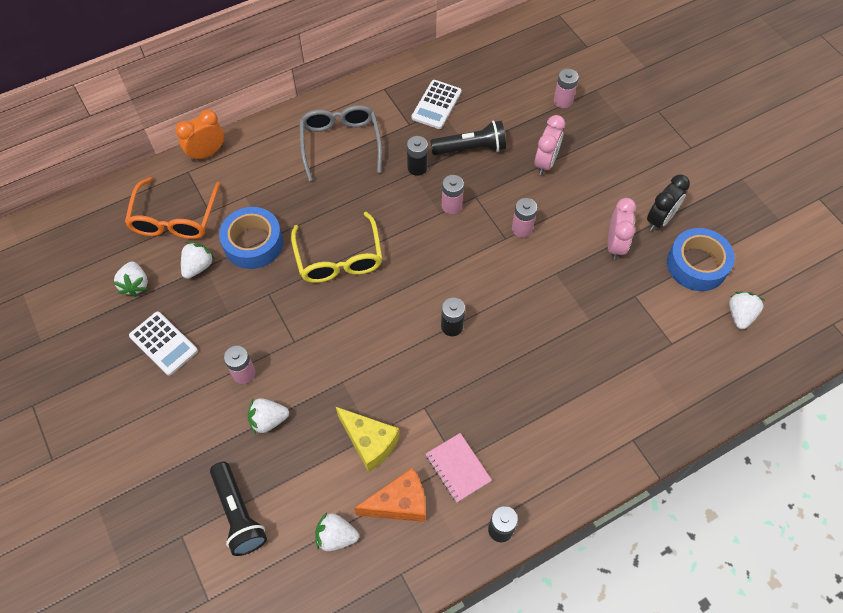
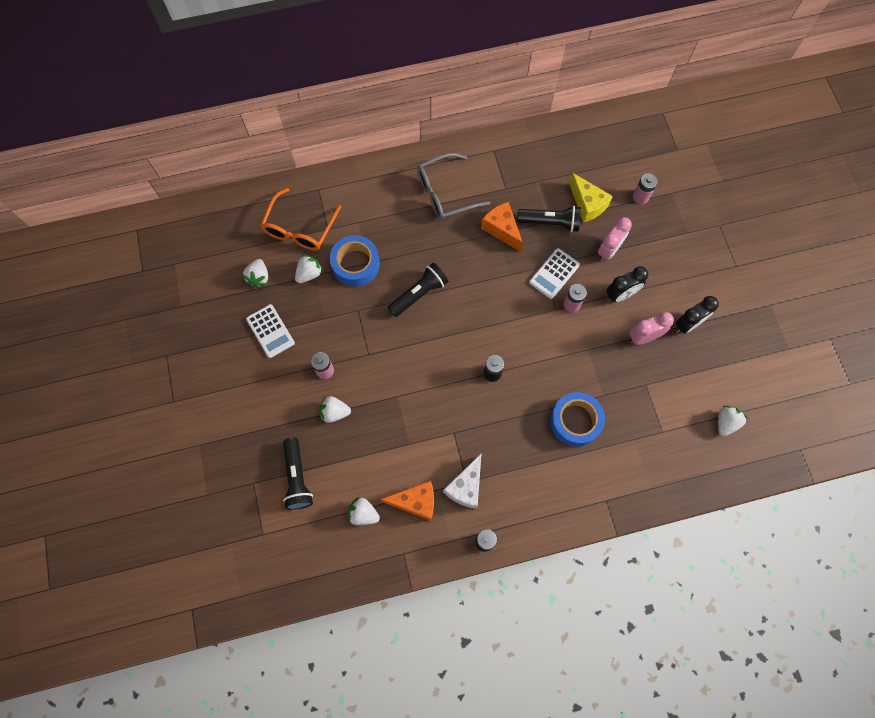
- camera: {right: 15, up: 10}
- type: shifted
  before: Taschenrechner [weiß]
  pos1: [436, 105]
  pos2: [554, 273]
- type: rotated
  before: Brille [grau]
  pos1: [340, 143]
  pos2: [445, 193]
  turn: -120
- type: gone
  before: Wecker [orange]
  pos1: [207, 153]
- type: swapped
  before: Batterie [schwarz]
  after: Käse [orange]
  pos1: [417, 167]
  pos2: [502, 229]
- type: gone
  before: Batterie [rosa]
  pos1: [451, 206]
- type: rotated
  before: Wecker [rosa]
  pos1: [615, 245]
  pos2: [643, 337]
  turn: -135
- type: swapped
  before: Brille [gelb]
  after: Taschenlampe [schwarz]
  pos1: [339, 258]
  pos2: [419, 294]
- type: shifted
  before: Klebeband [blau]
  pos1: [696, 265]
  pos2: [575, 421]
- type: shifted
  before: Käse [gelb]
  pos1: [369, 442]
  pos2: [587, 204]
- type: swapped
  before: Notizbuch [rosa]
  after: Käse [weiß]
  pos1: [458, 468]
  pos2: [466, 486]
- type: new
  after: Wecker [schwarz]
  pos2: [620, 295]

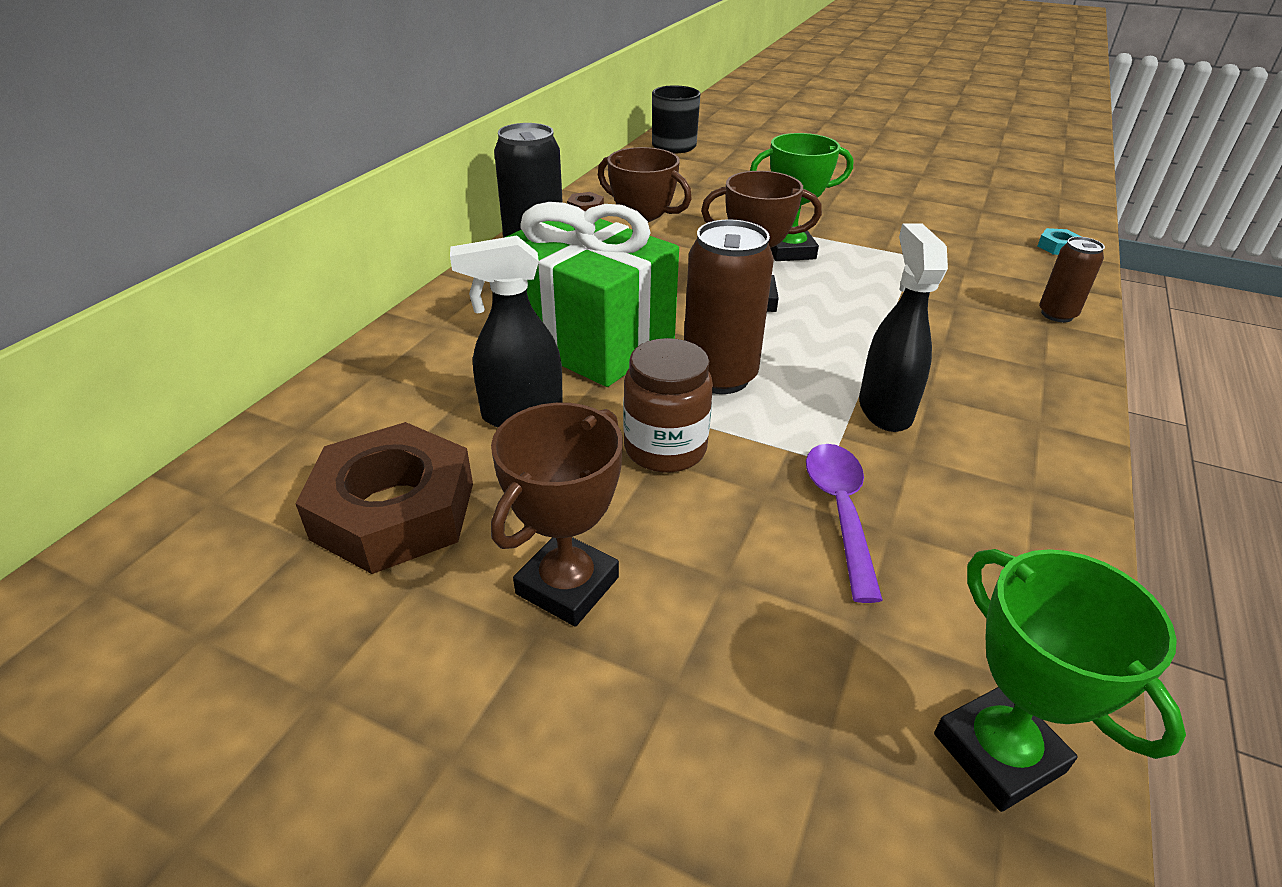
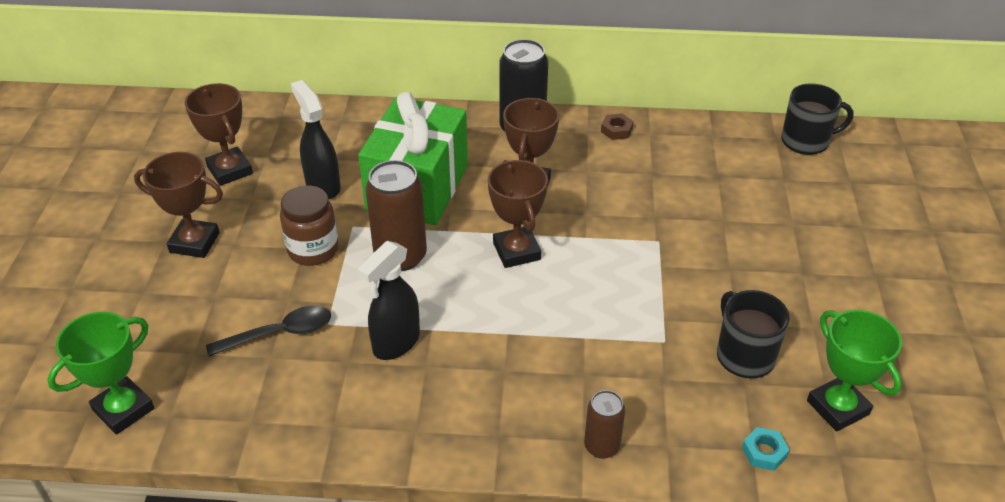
- camera: {right: 70, up: 5}
- type: shifted
  before: Pokal [grün]
  pos1: [789, 251]
  pos2: [837, 407]
- type: rotated
  before: Sprühflasche [schwarz]
  pos1: [884, 409]
  pos2: [396, 343]
  turn: 150
- type: swapped
  before: Sechskantmutter [braun]
  after: Pokal [braun]
  pos1: [394, 510]
  pos2: [230, 170]
- type: repainted
  before: Löffel [lila]
  after: Löffel [schwarz]
  pos1: [840, 511]
  pos2: [280, 333]
- type: new
  after: Tasse [schwarz]
  pos2: [744, 355]

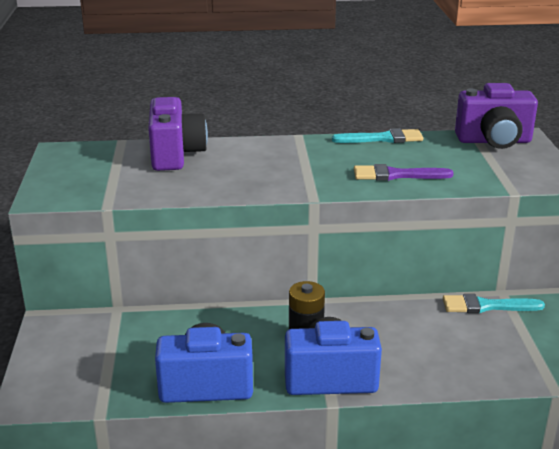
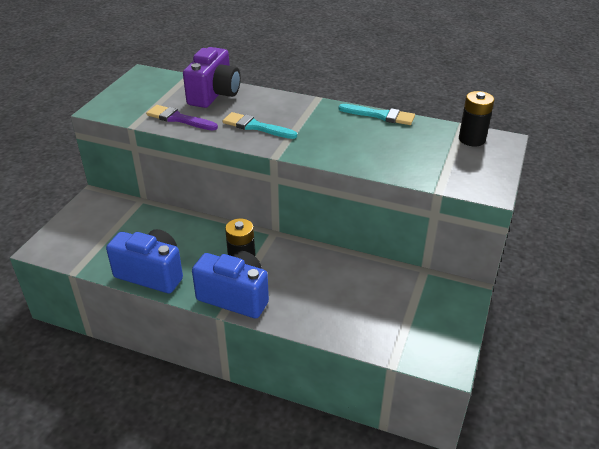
- camera: {right: 25, up: 10}
- type: swapped
  before: Kamera [lila]
  after: Batterie [schwarz]
  pos1: [494, 141]
  pos2: [472, 139]
- type: shifted
  before: Pinsel [lila]
  pos1: [396, 175]
  pos2: [179, 119]
- type: shifted
  before: Pinsel [türkis]
  pos1: [486, 306]
  pos2: [256, 127]

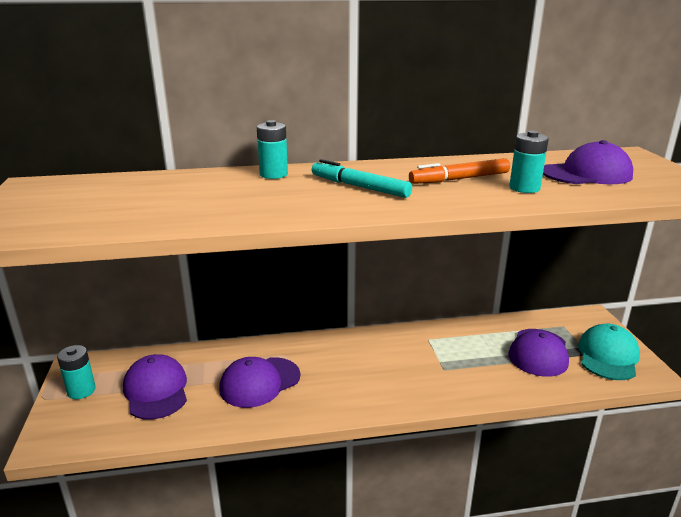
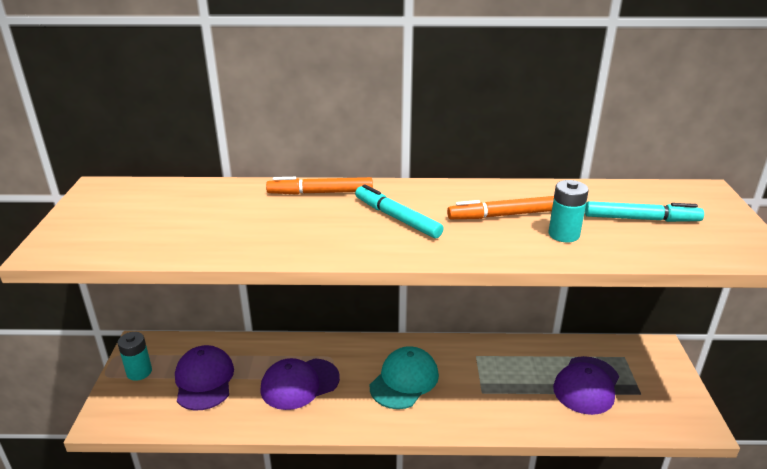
- camera: {right: 10, up: 5}
- type: swapped
  before: Batterie [türkis]
  after: Filzstift [orange]
  pos1: [273, 174]
  pos2: [320, 193]
- type: swapped
  before: Kappe [lila]
  after: Filzstift [türkis]
  pos1: [586, 174]
  pos2: [641, 219]
- type: shifted
  before: Kappe [türkis]
  pos1: [608, 356]
  pos2: [404, 380]

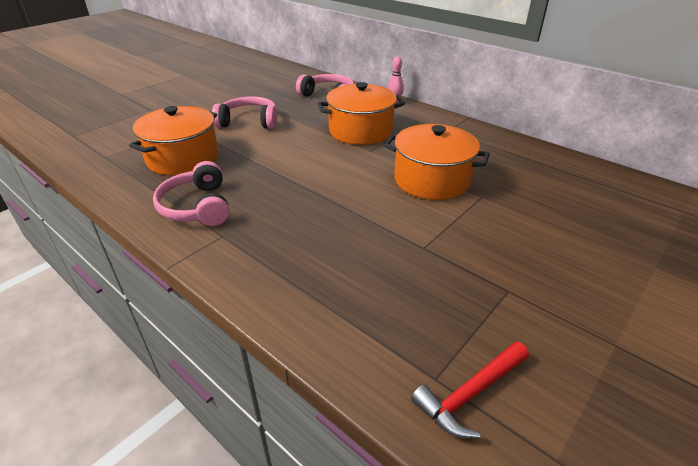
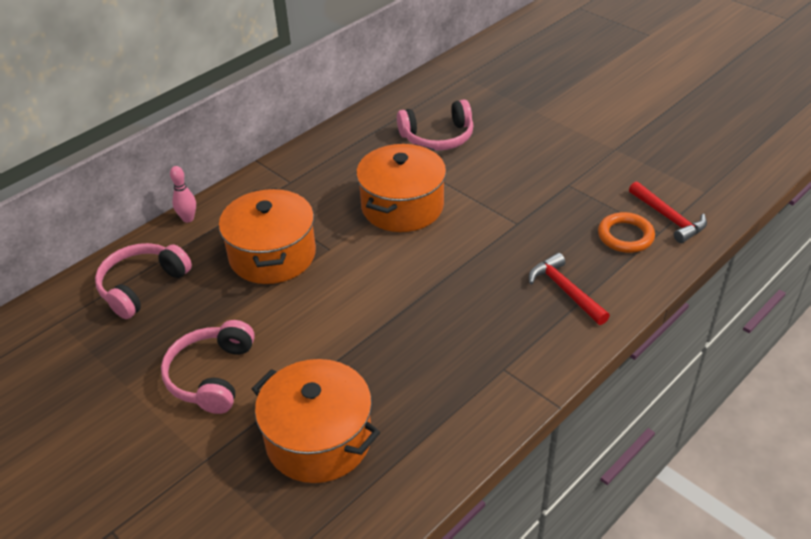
- camera: {right: -85, up: 5}
- type: shifted
  before: Kopfhörer [rosa]
  pos1: [197, 207]
  pos2: [438, 137]
- type: new
  after: Ring [orange]
  pos2: [625, 236]
- type: new
  after: Hammer [rot]
  pos2: [565, 291]

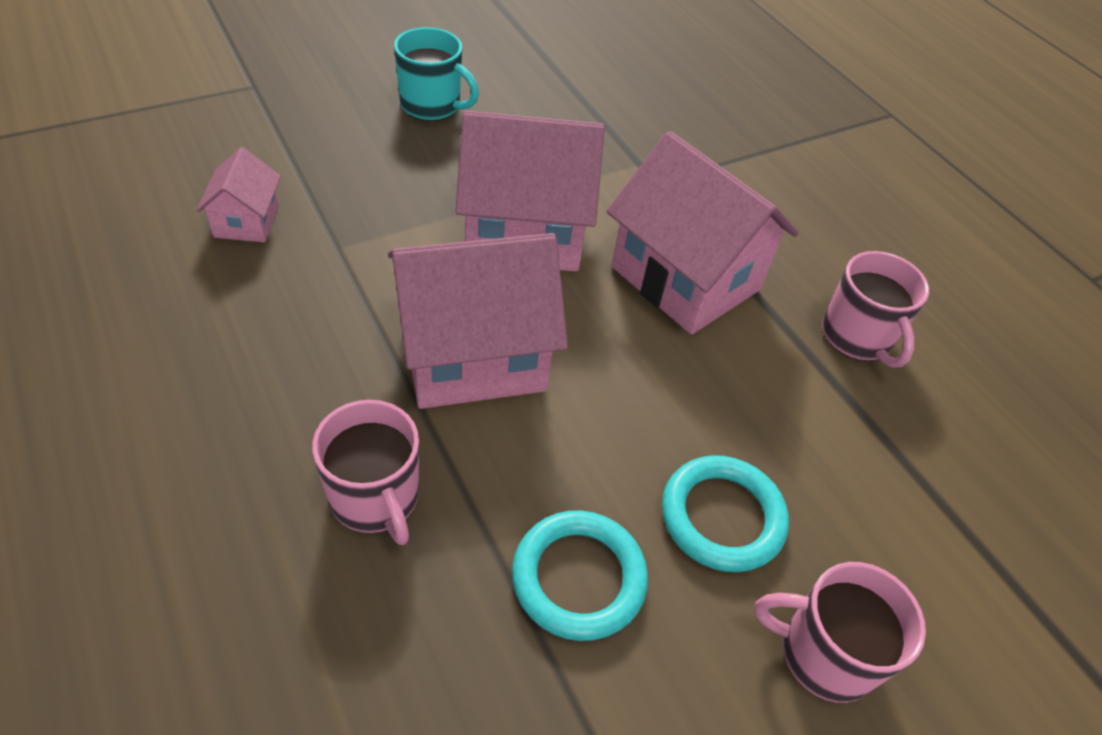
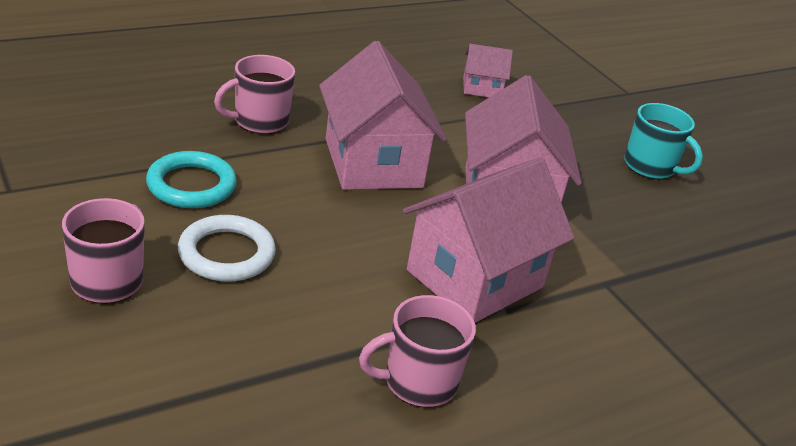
- camera: {right: 90, up: -15}
- type: rotated
  before: Tasse [türkis]
  pos1: [432, 106]
  pos2: [650, 167]
  turn: -75
- type: repainted
  before: Ring [türkis]
  after: Ring [weiß]
  pos1: [722, 517]
  pos2: [226, 253]

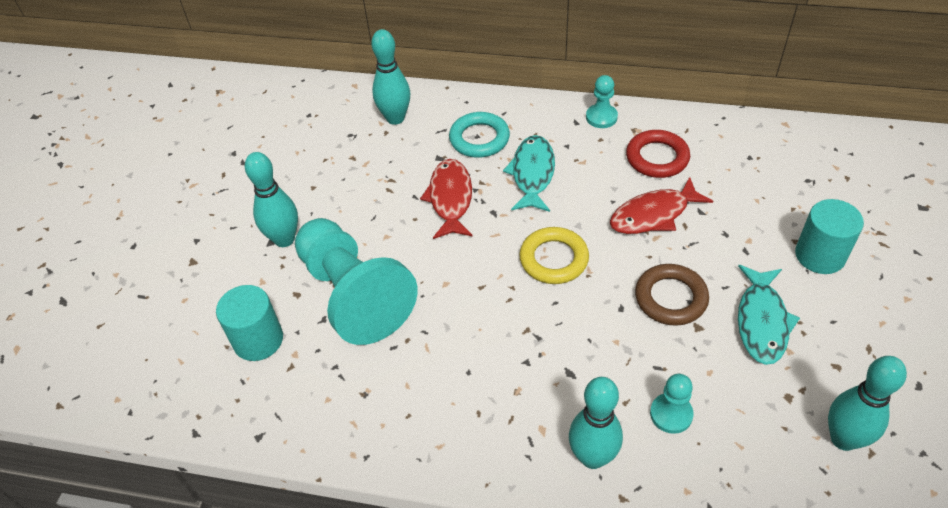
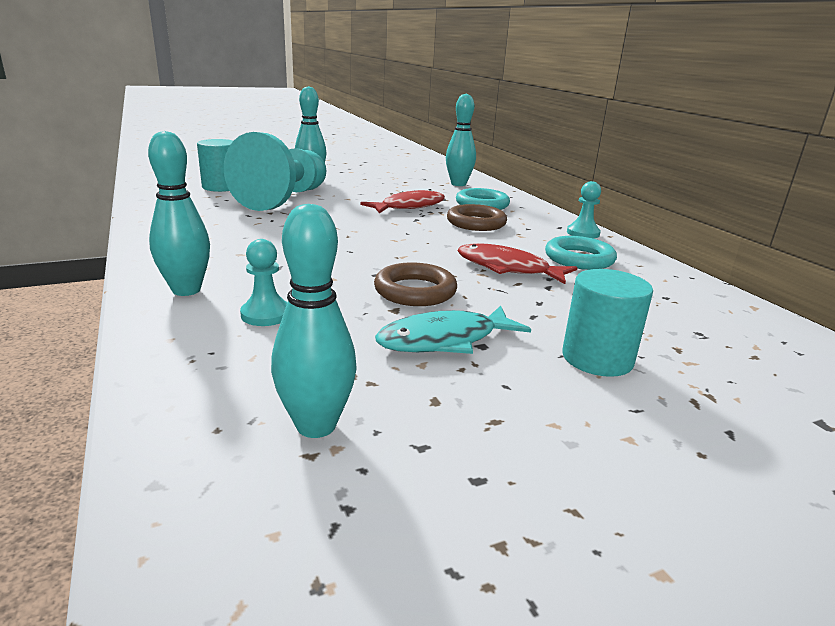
- camera: {right: 50, up: -25}
- type: repainted
  before: Ring [rot]
  after: Ring [türkis]
  pos1: [657, 158]
  pos2: [579, 259]
- type: swapped
  before: Fisch [türkis]
  after: Ring [braun]
  pos1: [532, 174]
  pos2: [476, 223]
- type: gone
  before: Ring [gelb]
  pos1: [554, 259]

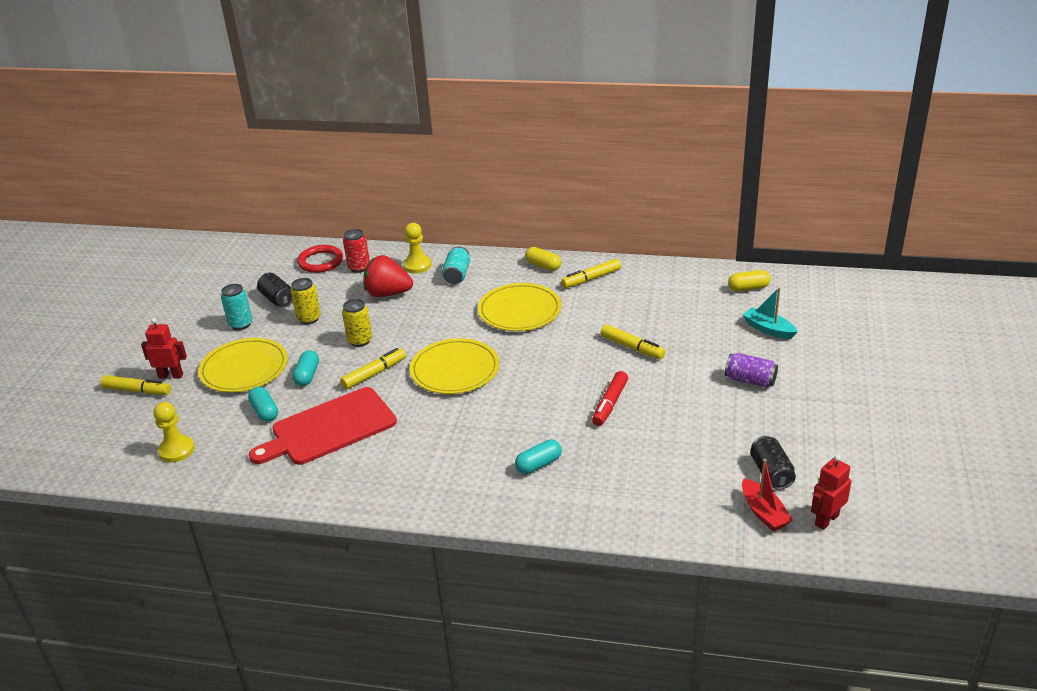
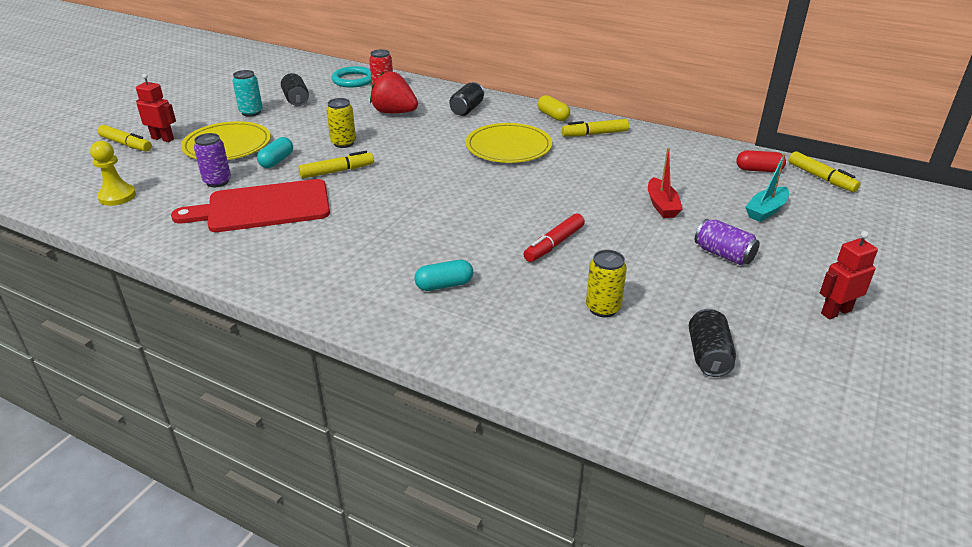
- camera: {right: 15, up: 0}
- type: gone
  before: Bauer [gelb]
  pos1: [417, 265]
- type: repainted
  before: Ring [rot]
  after: Ring [türkis]
  pos1: [320, 261]
  pos2: [353, 80]
- type: repainted
  before: Dose [türkis]
  after: Dose [schwarz]
  pos1: [457, 275]
  pos2: [467, 109]
- type: repainted
  before: Kapsel [gelb]
  after: Kapsel [rot]
  pos1: [748, 288]
  pos2: [758, 170]
- type: shifted
  before: Dose [gelb]
  pos1: [309, 319]
  pos2: [603, 308]
- type: rotated
  before: Boot [türkis]
  pos1: [768, 329]
  pos2: [766, 210]
  turn: -105
- type: shifted
  before: Filzstift [gelb]
  pos1: [632, 348]
  pos2: [821, 178]
- type: gone
  before: Teller [gelb]
  pos1: [455, 370]
- type: swapped
  before: Kapsel [türkis]
  after: Dose [lila]
  pos1: [265, 411]
  pos2: [217, 182]
- type: shifted
  before: Roboter [rot]
  pos1: [826, 520]
  pos2: [835, 312]
- type: shifted
  before: Boot [rot]
  pos1: [763, 512]
  pos2: [661, 205]

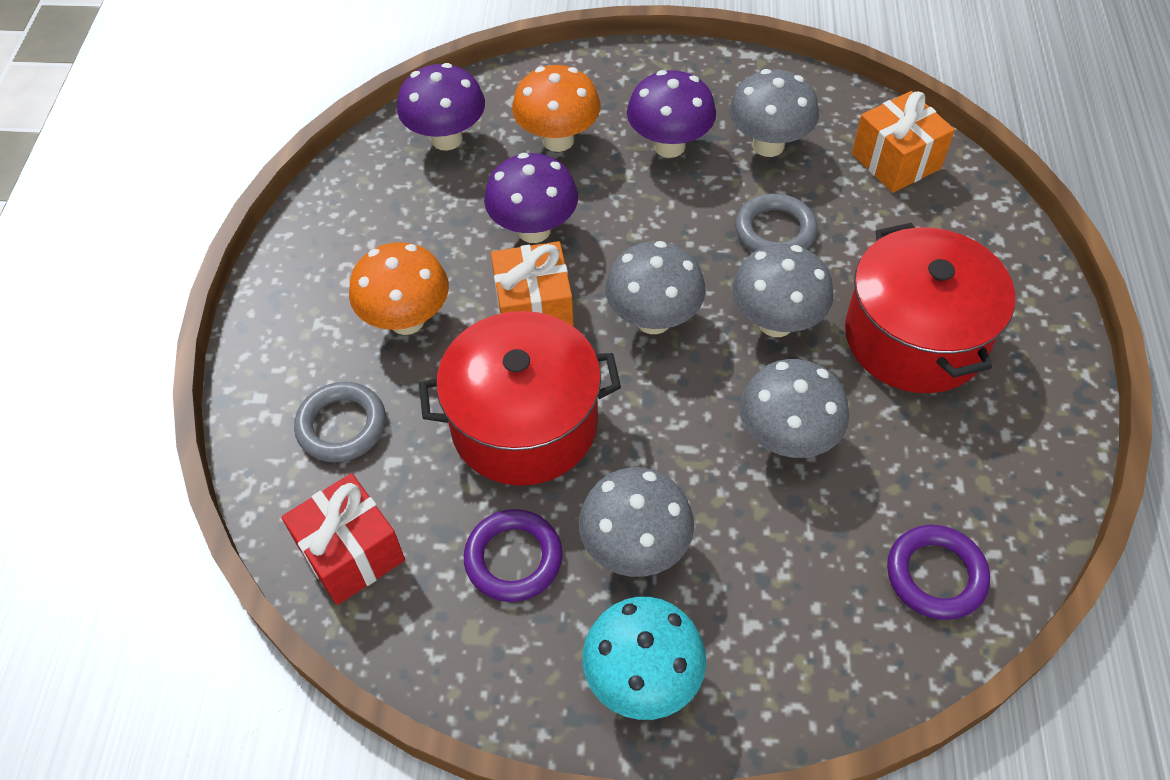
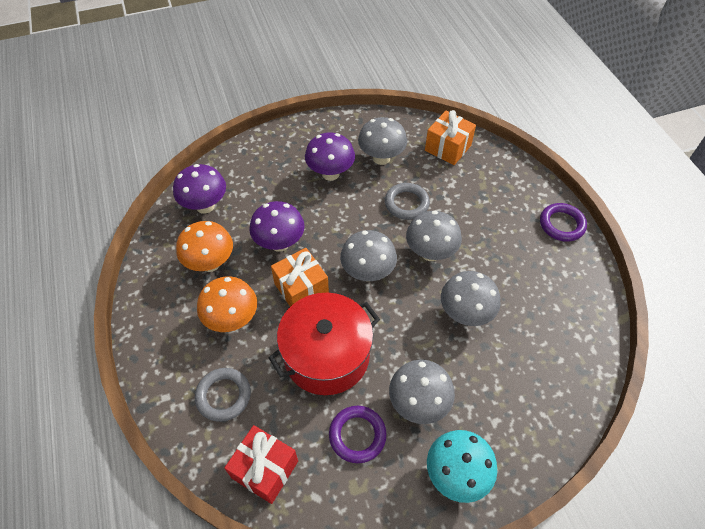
- camera: {right: -25, up: 0}
- type: shifted
  before: Pilz [orange]
  pos1: [558, 140]
  pos2: [210, 263]
- type: gone
  before: Kochtopf [rot]
  pos1: [914, 337]
- type: shifted
  before: Ring [lila]
  pos1: [935, 575]
  pos2: [561, 224]

